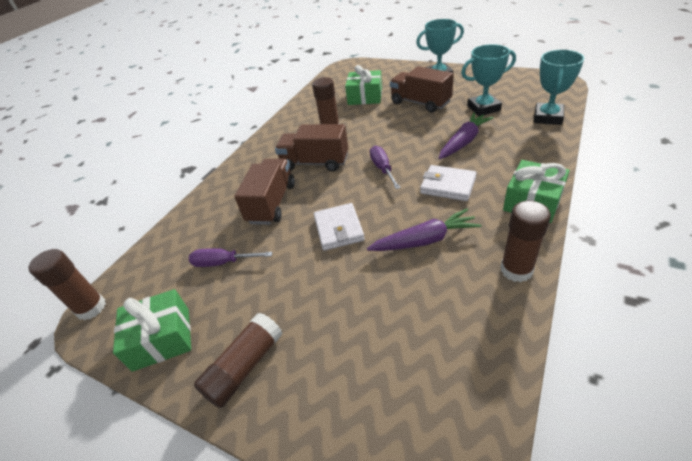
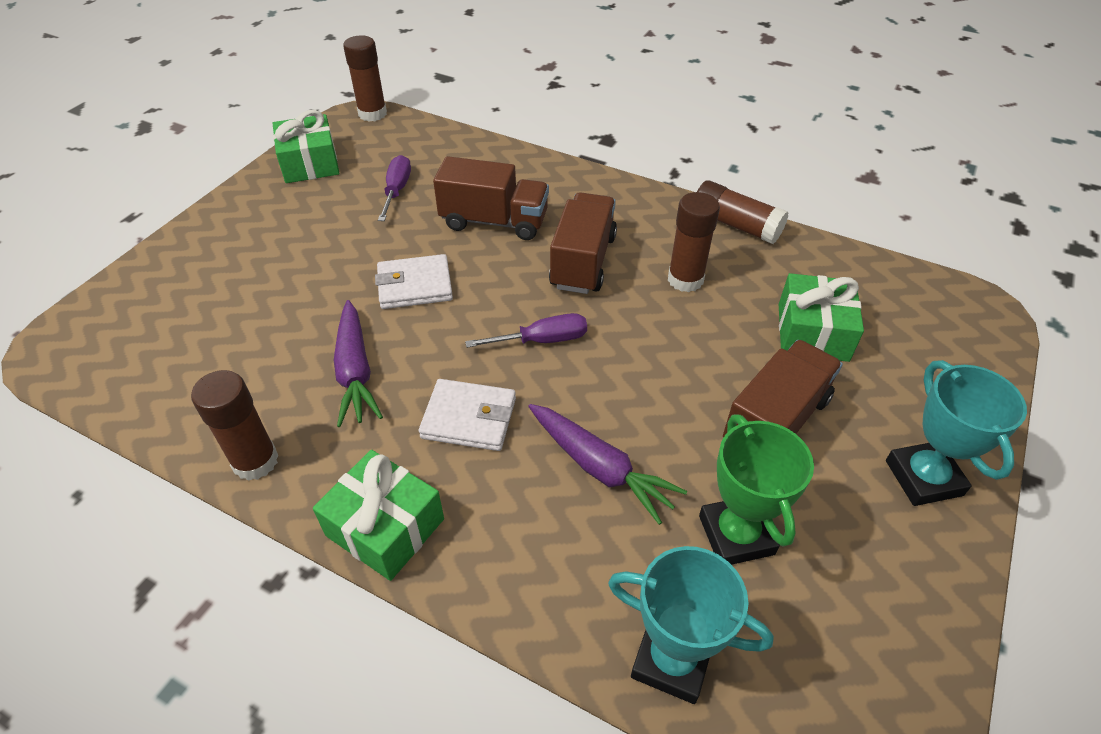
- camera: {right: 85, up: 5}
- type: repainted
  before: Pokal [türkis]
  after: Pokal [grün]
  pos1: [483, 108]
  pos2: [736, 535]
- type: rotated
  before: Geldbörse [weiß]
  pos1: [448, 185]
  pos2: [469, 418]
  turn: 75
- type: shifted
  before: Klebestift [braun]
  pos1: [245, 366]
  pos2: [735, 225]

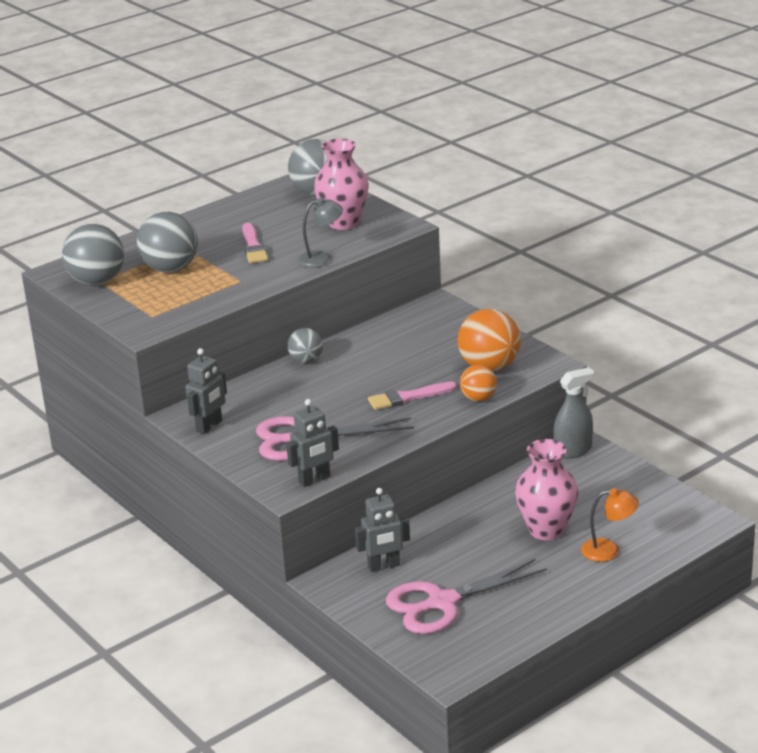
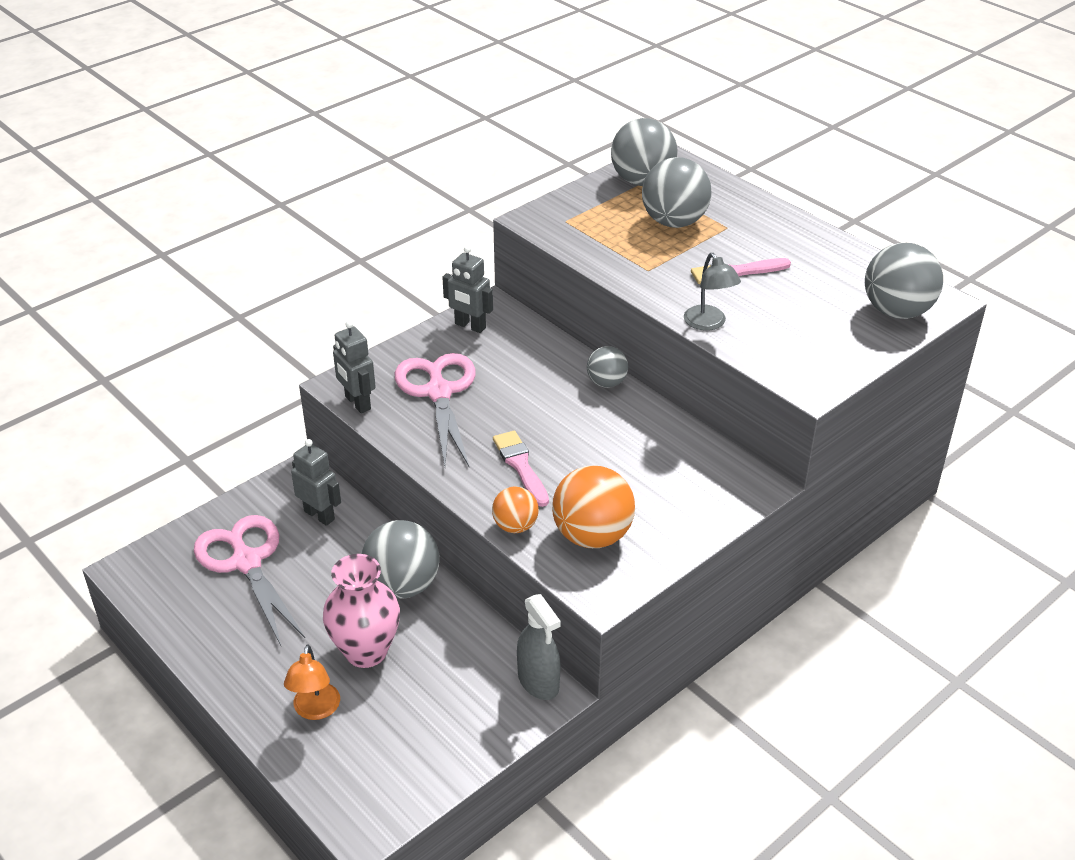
- camera: {right: 85, up: 10}
- type: gone
  before: Vase [rosa]
  pos1: [343, 223]
- type: rotated
  before: Roboter [grau]
  pos1: [384, 566]
  pos2: [319, 515]
  turn: 150
- type: new
  after: Ball [grau]
  pos2: [402, 585]

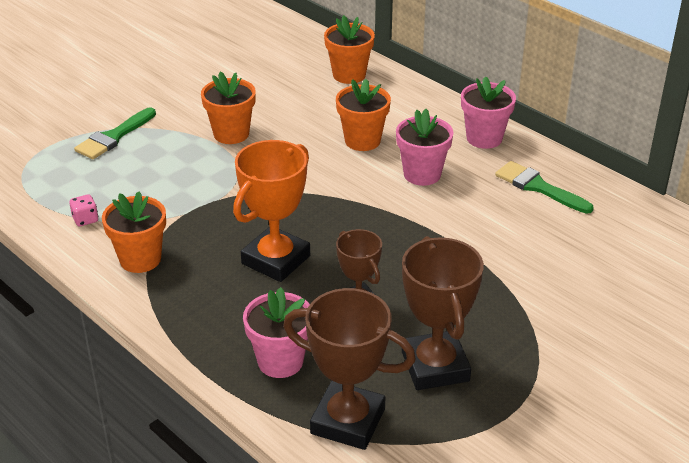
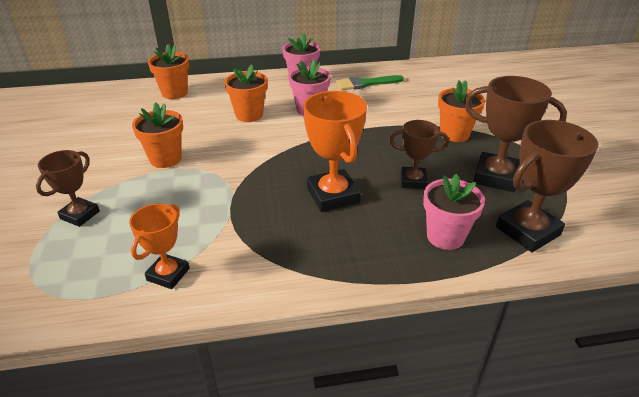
- camera: {right: -55, up: 0}
- type: swapped
  before: Pinsel [grün]
  after: Pokal [braun]
  pos1: [113, 137]
  pos2: [80, 215]
- type: shifted
  before: Blumentopf [orange]
  pos1: [140, 259]
  pos2: [454, 134]
- type: swapped
  before: Spielwürfel [rosa]
  after: Pokal [orange]
  pos1: [85, 219]
  pos2: [168, 274]

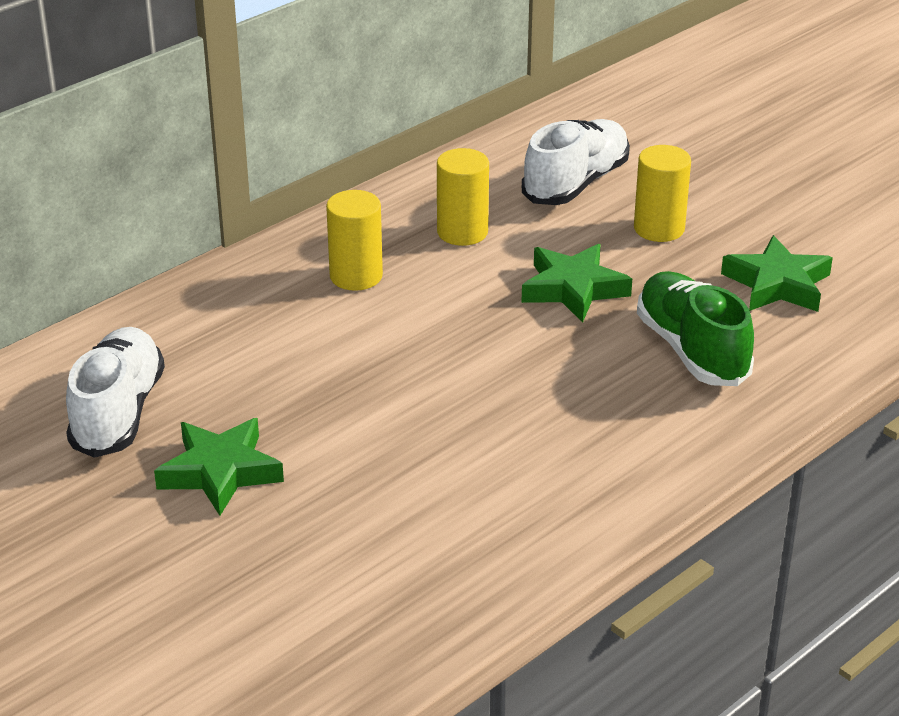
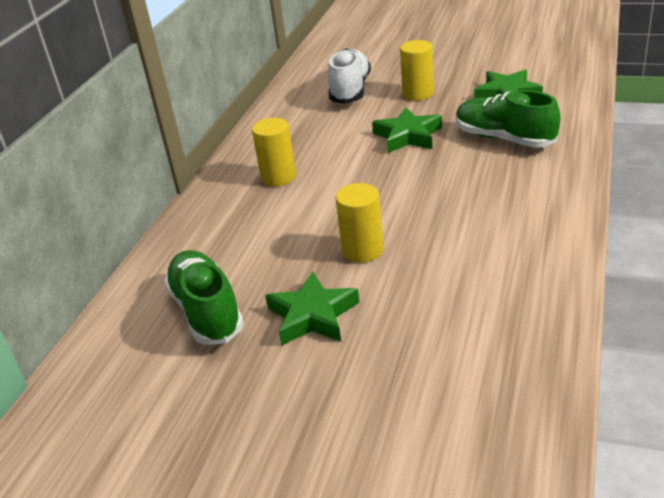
- camera: {right: -25, up: 0}
- type: shifted
  before: Vollzylinder [gelb]
  pos1: [462, 232]
  pos2: [362, 250]
- type: repainted
  before: Schuh [weiß]
  after: Schuh [grün]
  pos1: [118, 412]
  pos2: [206, 311]

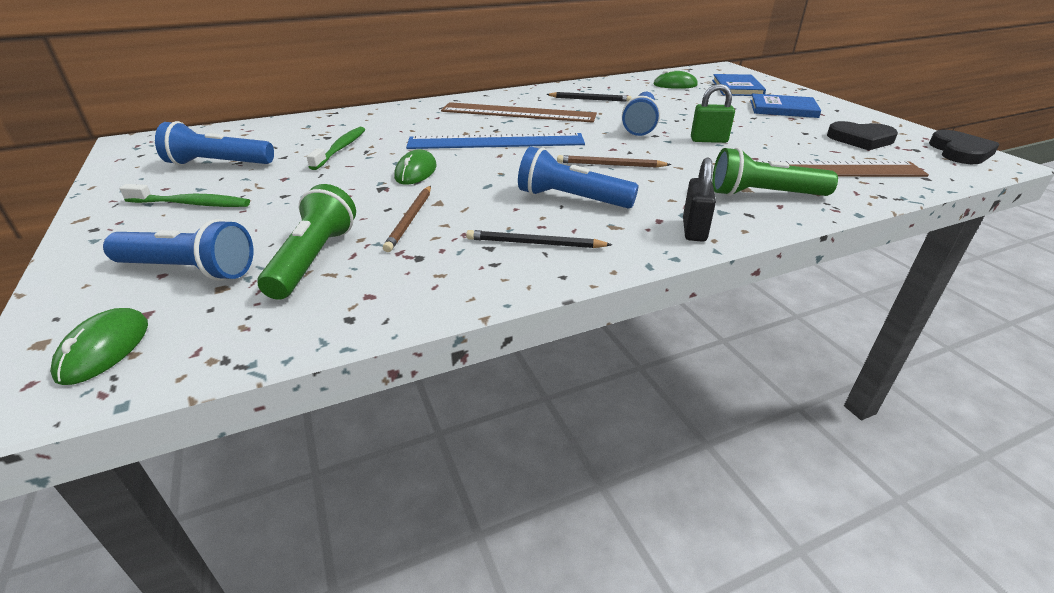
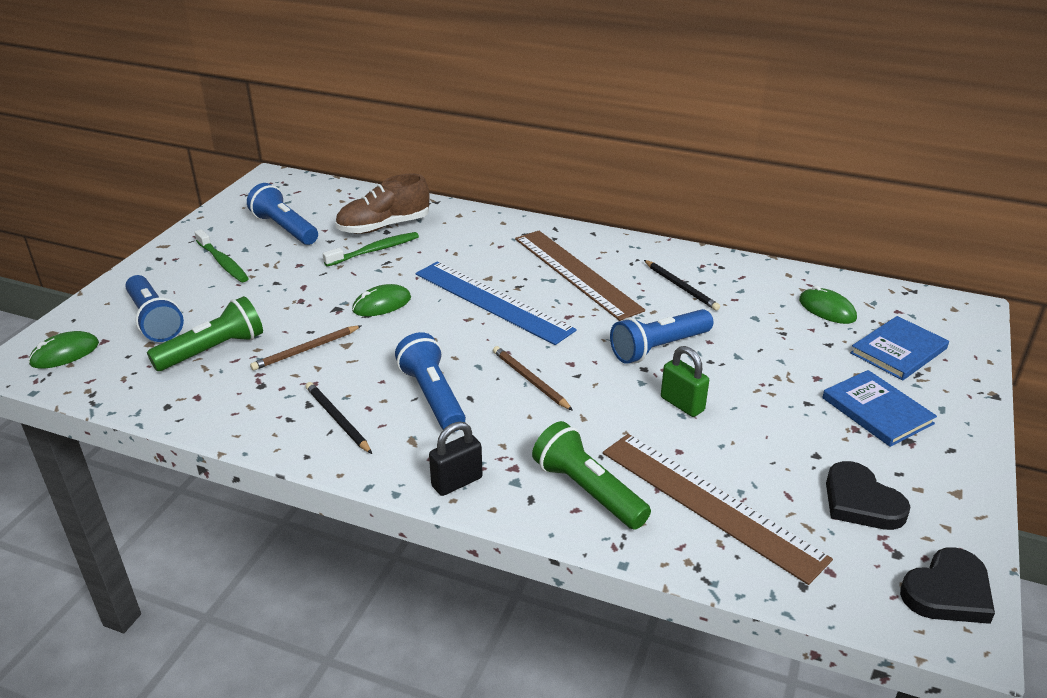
- camera: {right: 45, up: 0}
- type: new
  after: Schuh [braun]
  pos2: [383, 226]

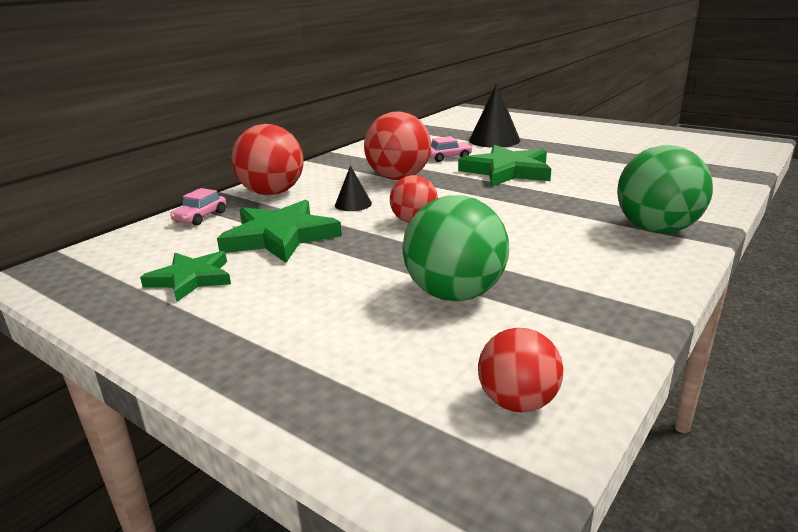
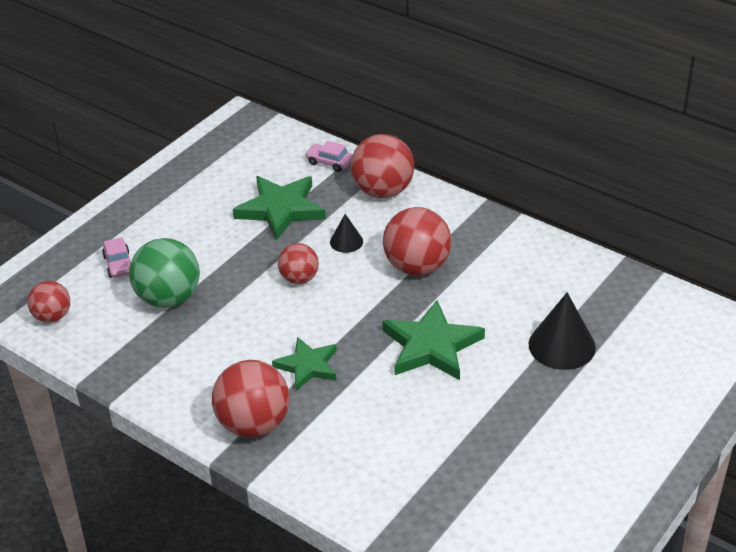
- camera: {right: 90, up: 15}
- type: shifted
  before: Auto [rosa]
  pos1: [448, 157]
  pos2: [119, 264]
- type: repainted
  before: Ball [grün]
  after: Ball [rot]
  pos1: [656, 229]
  pos2: [253, 424]
- type: shifted
  before: Stern [grün]
  pos1: [191, 279]
  pos2: [308, 366]

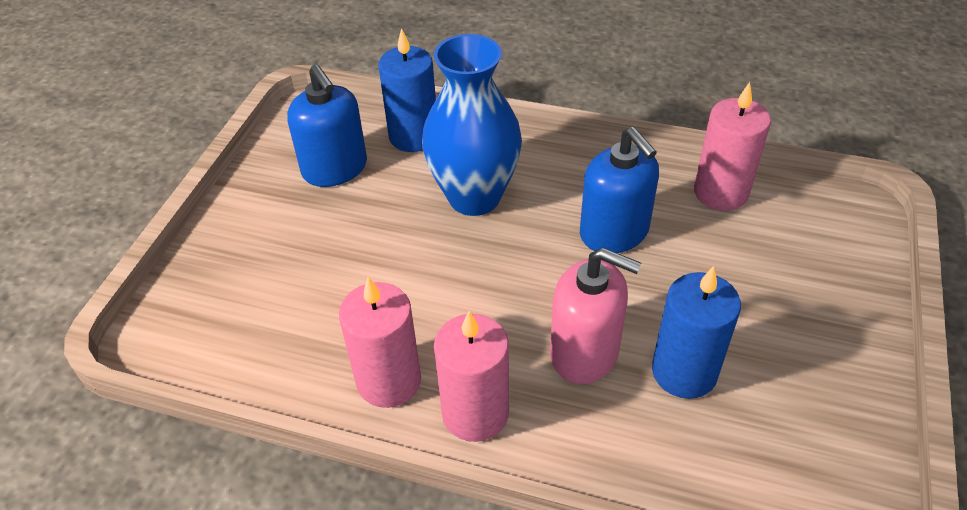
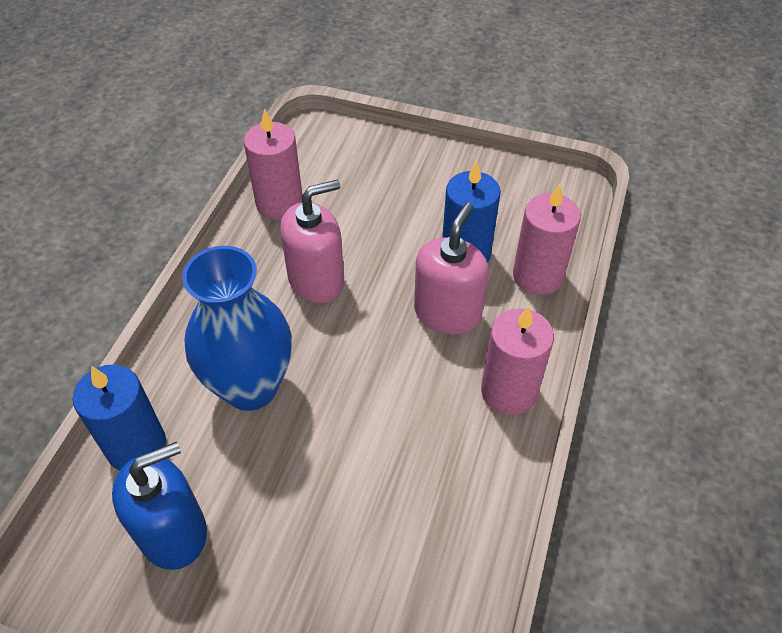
- camera: {right: -90, up: 5}
- type: repainted
  before: Seifenspender [blau]
  after: Seifenspender [rosa]
  pos1: [614, 232]
  pos2: [316, 280]
- type: shifted
  before: Kerze [rosa]
  pos1: [389, 380]
  pos2: [537, 276]

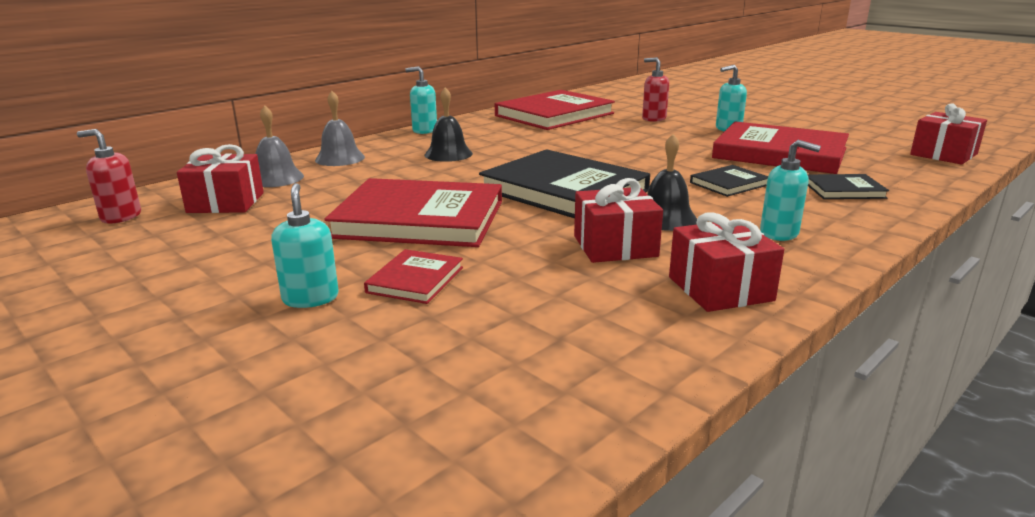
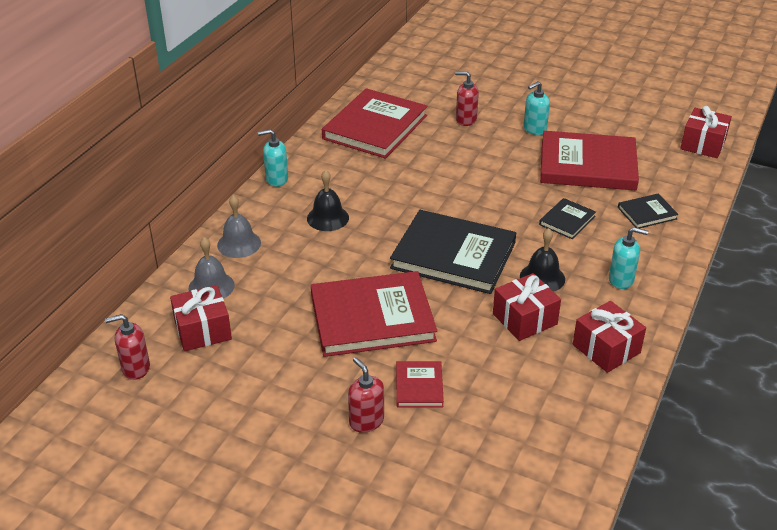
- camera: {right: -20, up: 15}
- type: repainted
  before: Seifenspender [türkis]
  after: Seifenspender [rot]
  pos1: [310, 298]
  pos2: [366, 421]

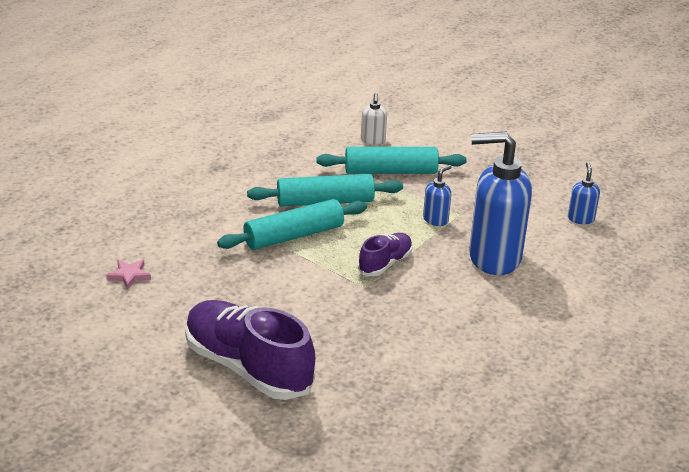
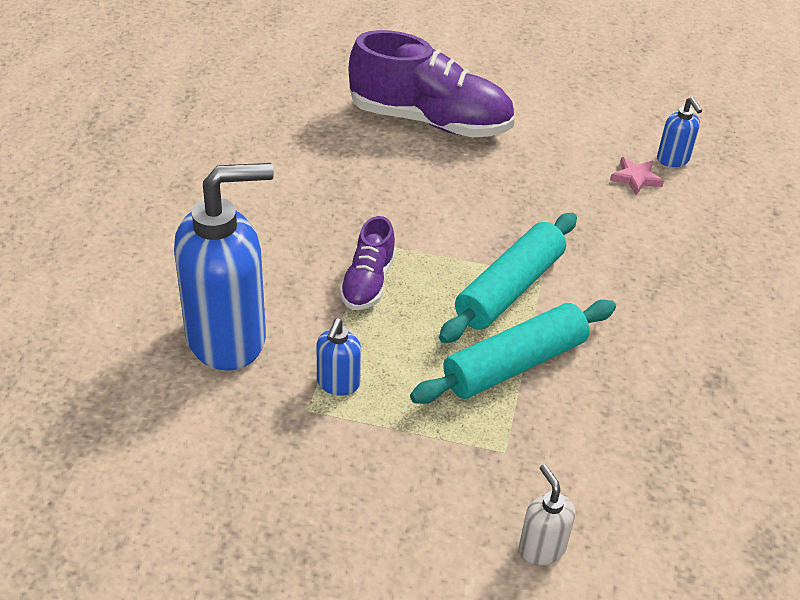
- camera: {right: 155, up: 10}
- type: gone
  before: Nudelholz [türkis]
  pos1: [390, 171]
- type: shifted
  before: Seifenspender [blau]
  pos1: [580, 219]
  pos2: [673, 160]

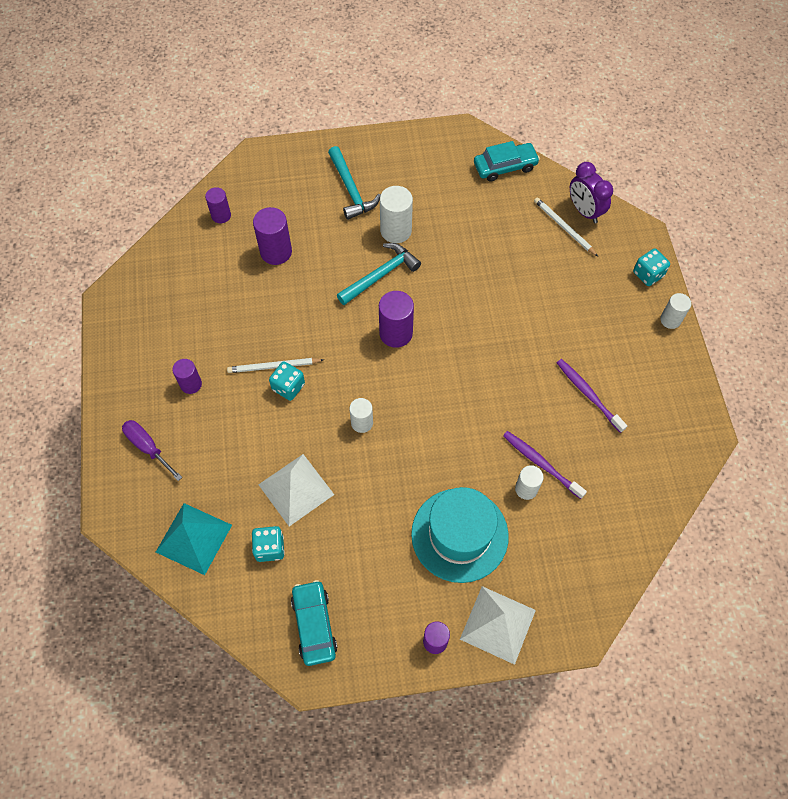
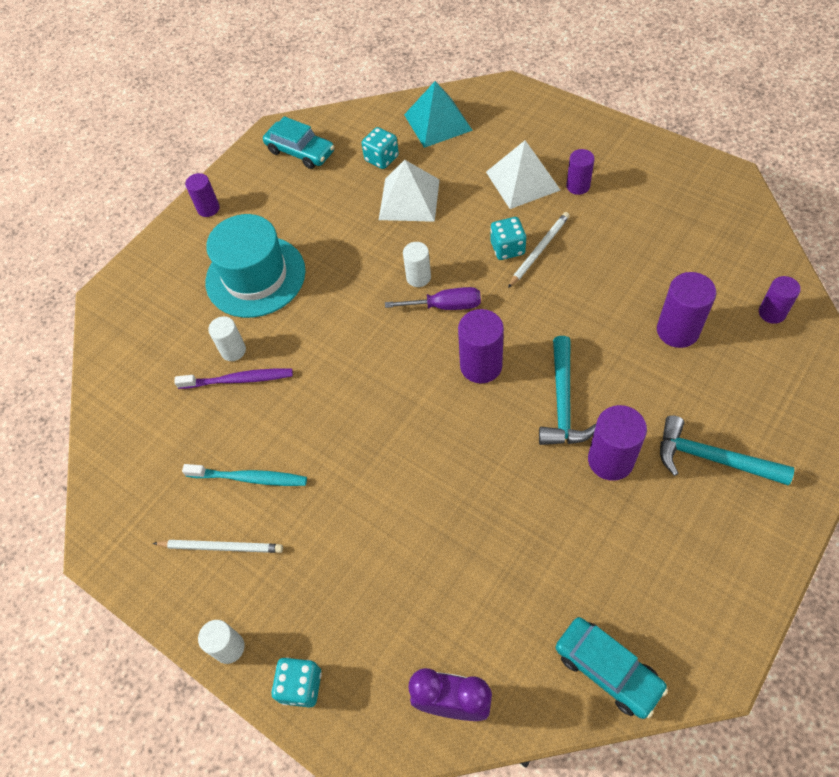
- camera: {right: 140, up: -5}
- type: rotated
  before: Auto [türkis]
  pos1: [505, 166]
  pos2: [608, 669]
  turn: -75
- type: repainted
  before: Vollzylinder [weiß]
  after: Vollzylinder [lila]
  pos1: [396, 230]
  pos2: [610, 460]
- type: shifted
  before: Bleistift [weiß]
  pos1: [564, 227]
  pos2: [221, 547]
- type: repainted
  before: Zahnbürste [lila]
  after: Zahnbürste [türkis]
  pos1: [588, 394]
  pos2: [250, 478]
- type: shifted
  before: Schraubenzieher [lila]
  pos1: [148, 447]
  pos2: [445, 306]
- type: shifted
  before: Pyramide [weiß]
  pos1: [498, 624]
  pos2: [522, 181]

